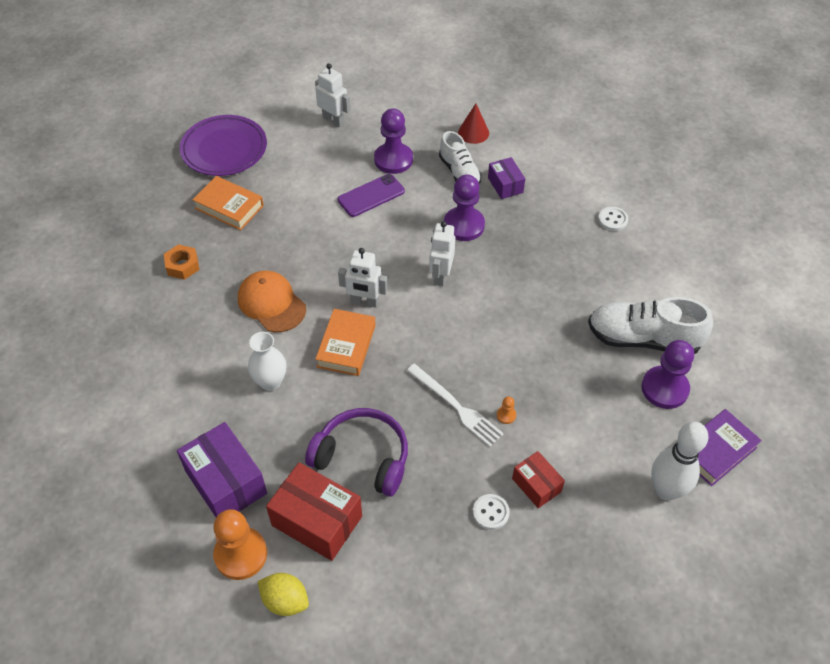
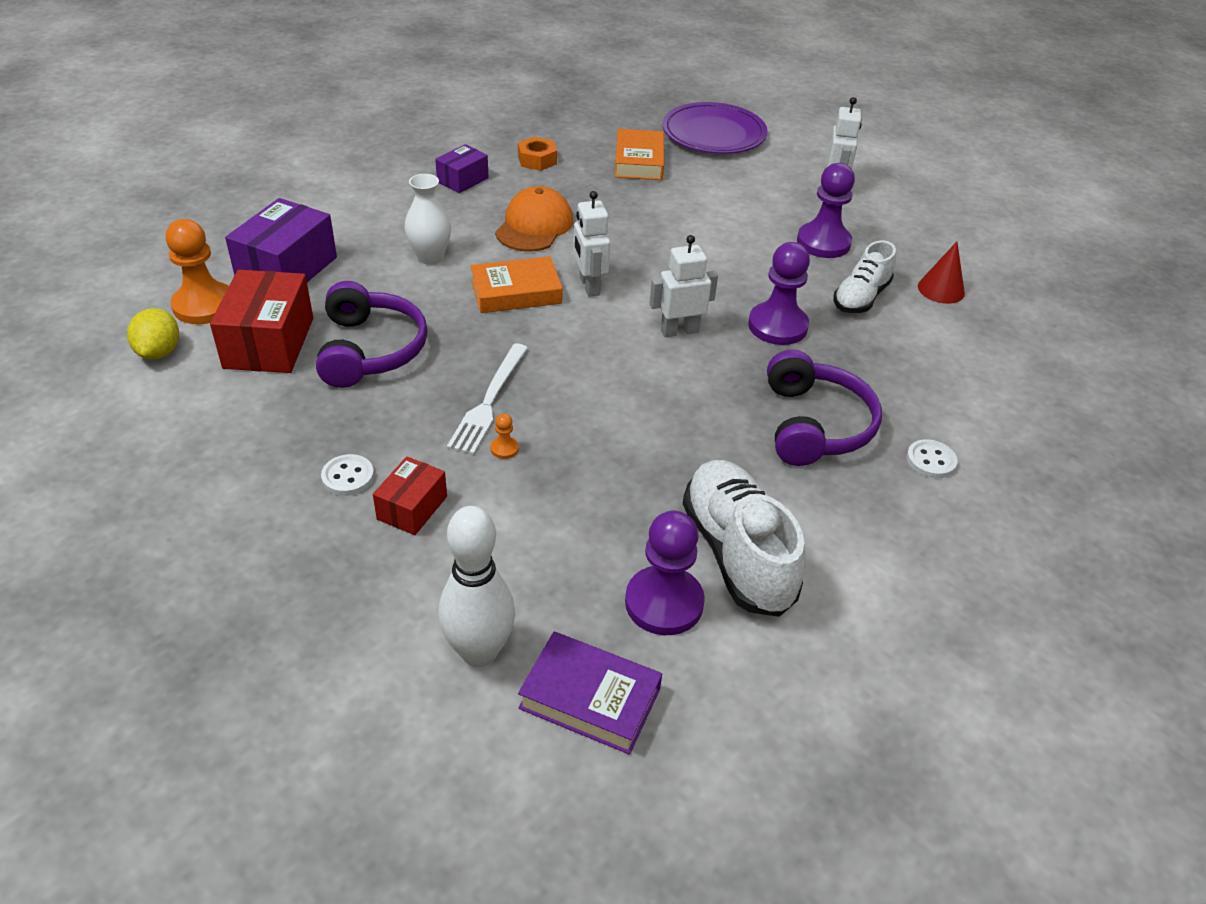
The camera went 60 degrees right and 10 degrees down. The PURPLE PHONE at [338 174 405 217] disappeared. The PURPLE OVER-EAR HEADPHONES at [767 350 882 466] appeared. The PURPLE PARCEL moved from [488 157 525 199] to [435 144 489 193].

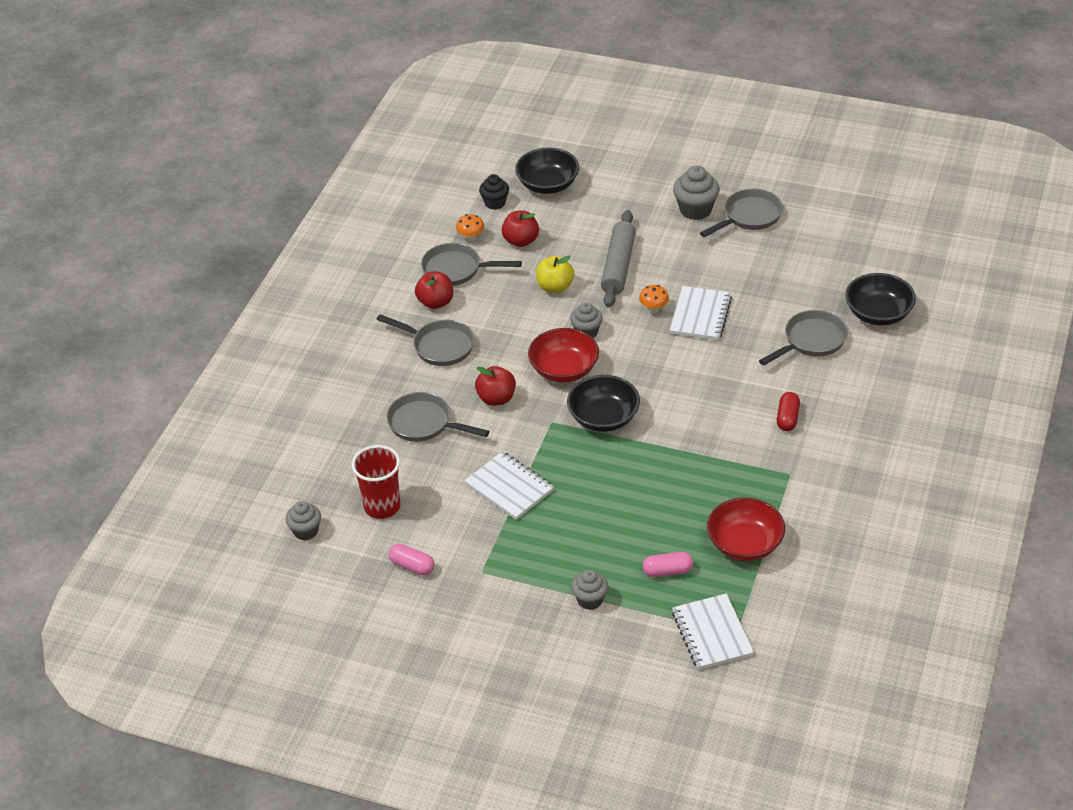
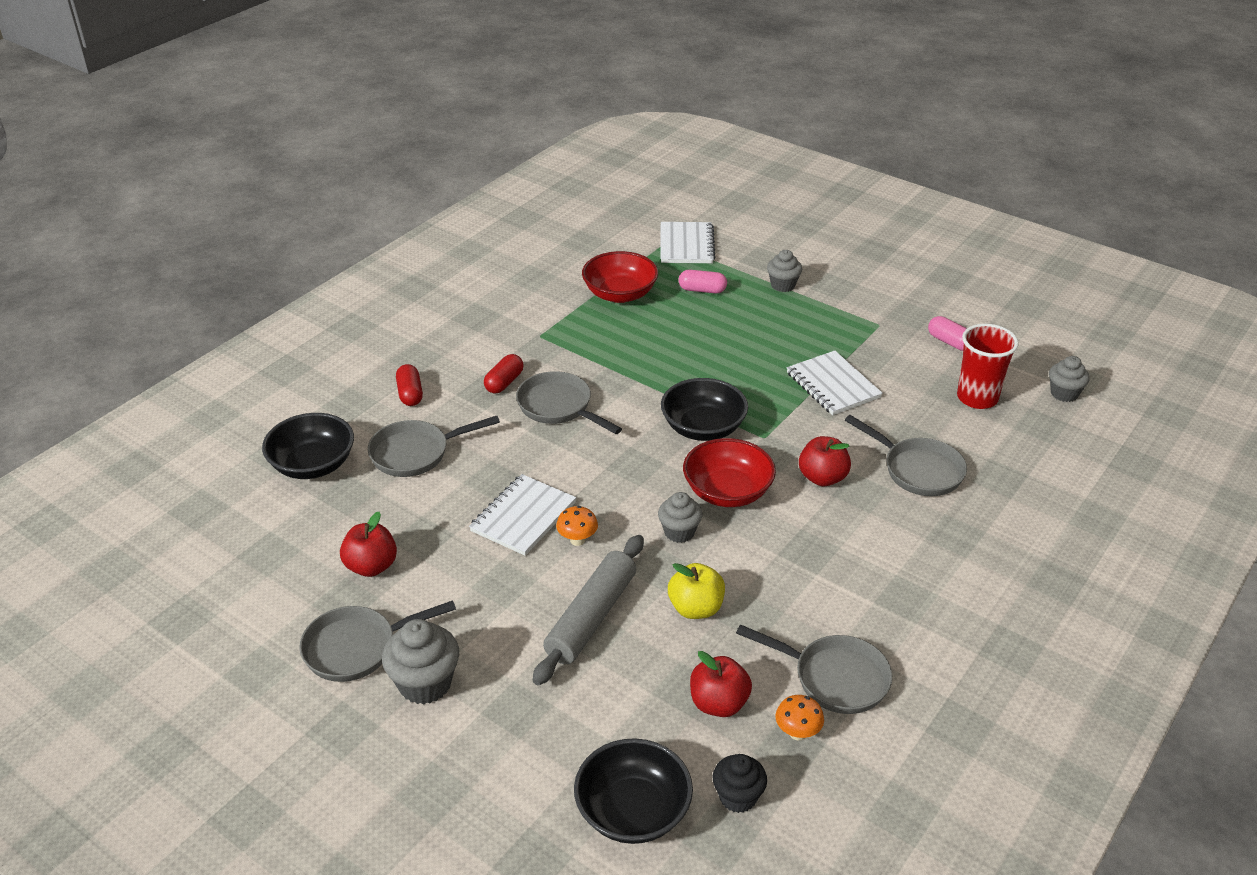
The camera went 165 degrees left and 5 degrees down. The RED PILL at [396 364 423 406] appeared. The ASH-GREY PAN moved from [376 314 475 366] to [516 371 622 434]. The RED APPLE moved from [415 271 453 309] to [340 512 397 577].

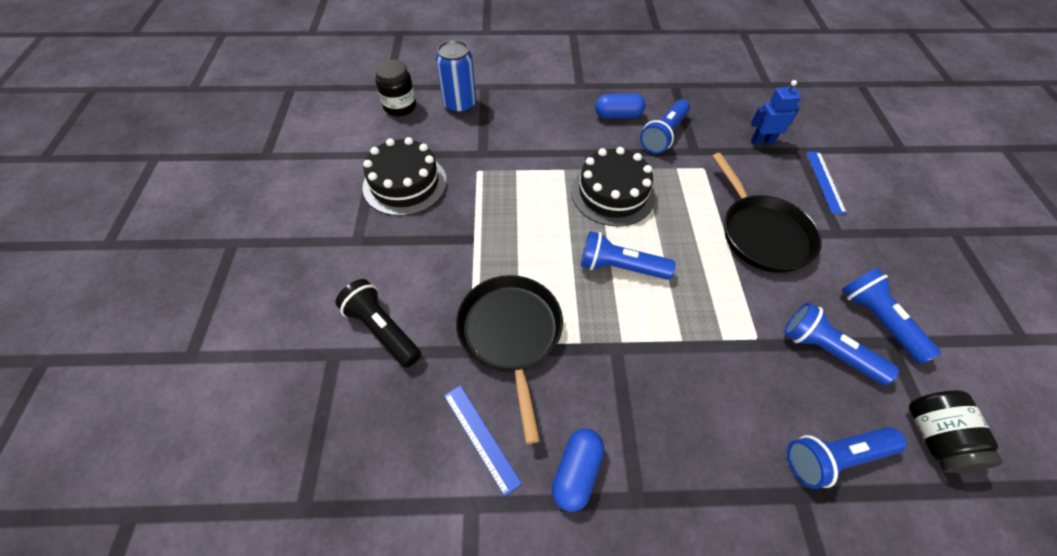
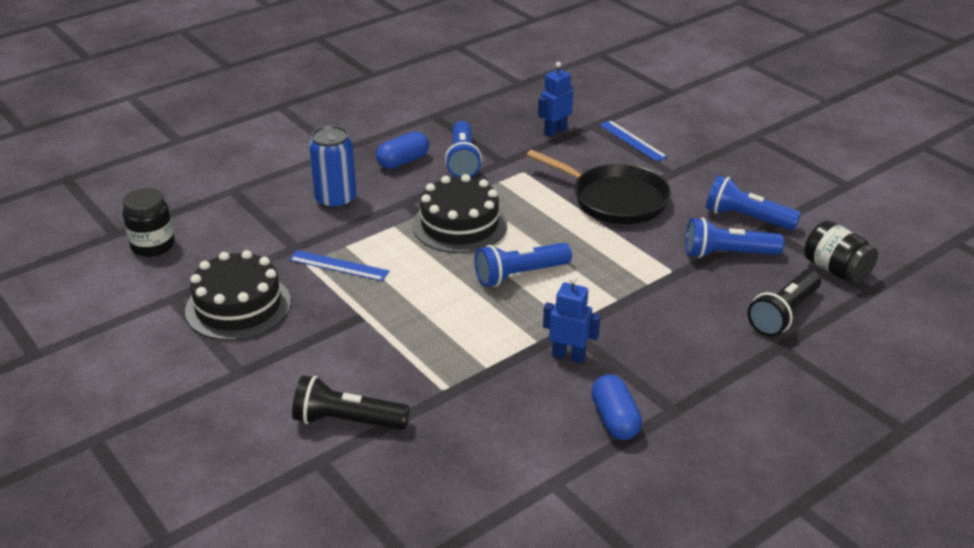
The camera went 35 degrees left and 20 degrees down. The EBONY PAN at [456 275 563 444] disappeared. The BLUE ROBOT at [543 276 601 363] appeared. The BLUE TIN moved from [436 40 476 113] to [309 126 357 209]. The BLUE STRAIGHTEDGE moved from [444 385 522 497] to [289 250 389 281]. The BLUE TORCH at [787 427 907 489] became the EBONY TORCH at [747 269 821 337].

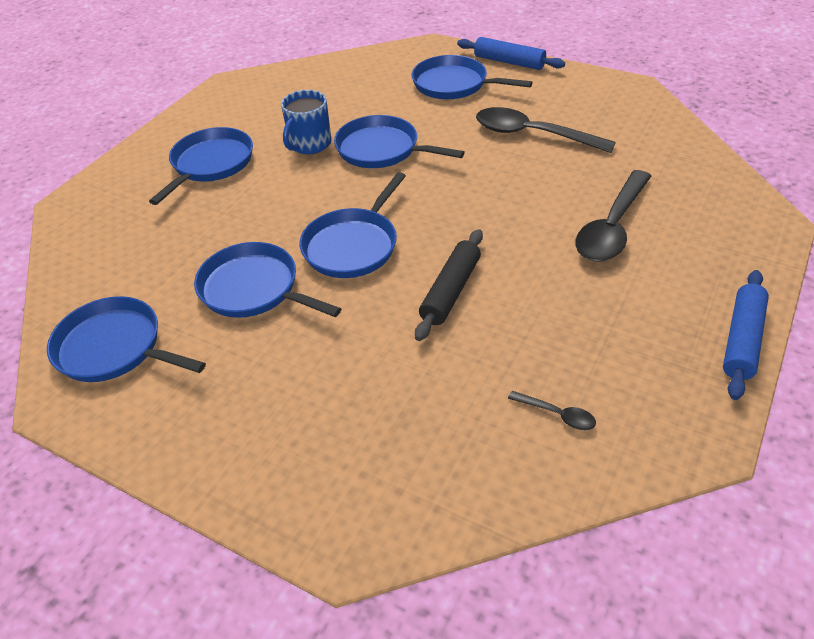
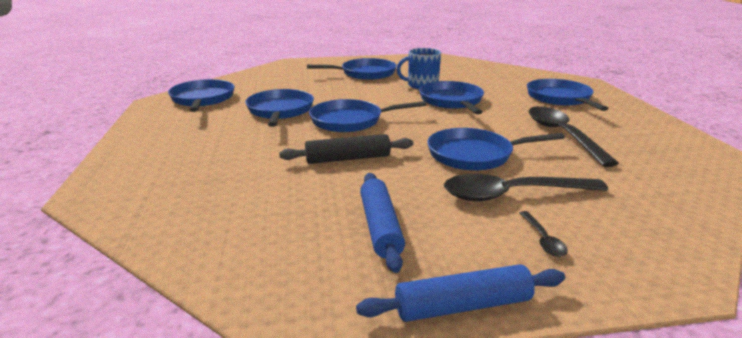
The camera went 50 degrees right and 20 degrees down. The BLUE PAN at [427 128 565 171] appeared. The BLUE DOUGH ROLLER moved from [457 37 565 70] to [360 173 405 273]. The EBONY TEASPOON moved from [508 391 596 430] to [520 211 568 257].

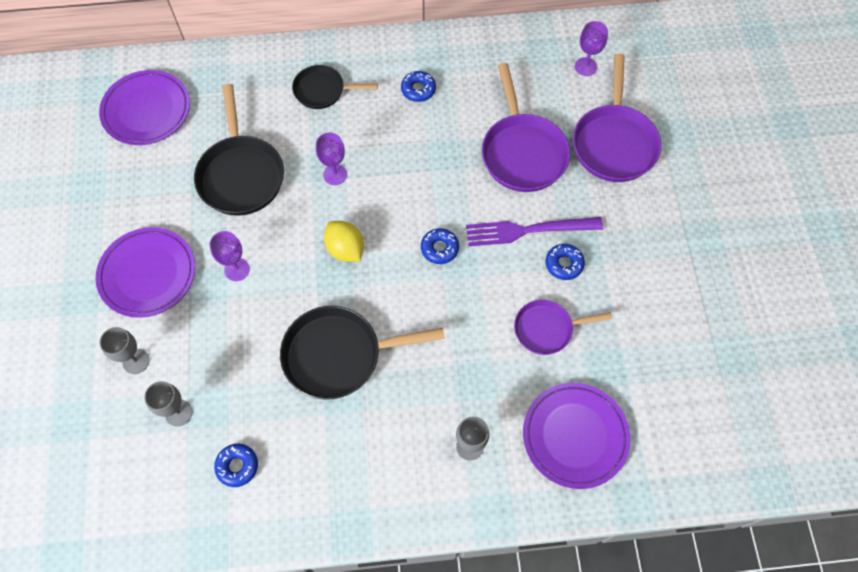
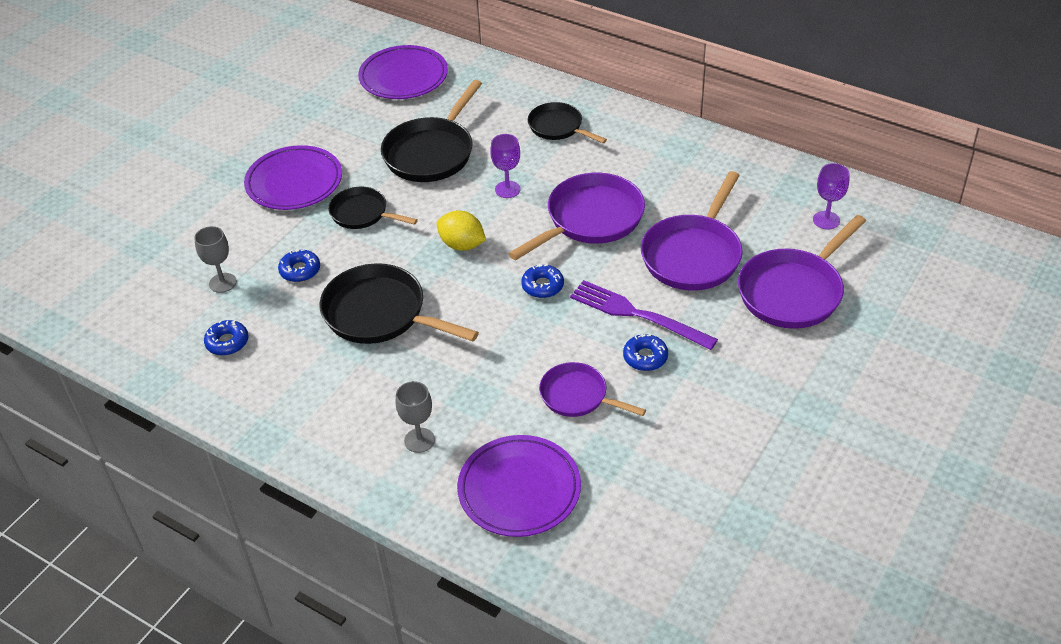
The camera went 40 degrees right and 20 degrees down. The ASH-GREY CHALICE at [100 327 150 374] disappeared. The PURPLE PAN at [508 173 645 260] appeared. The BLUE GLAZED DONUT moved from [401 71 436 102] to [278 249 320 282]. The PURPLE CHALICE at [210 231 250 281] was replaced by the EBONY PAN at [328 187 418 229]. The YELLOW CITRUS FRUIT at [324 221 364 262] turned 60 degrees counterclockwise.

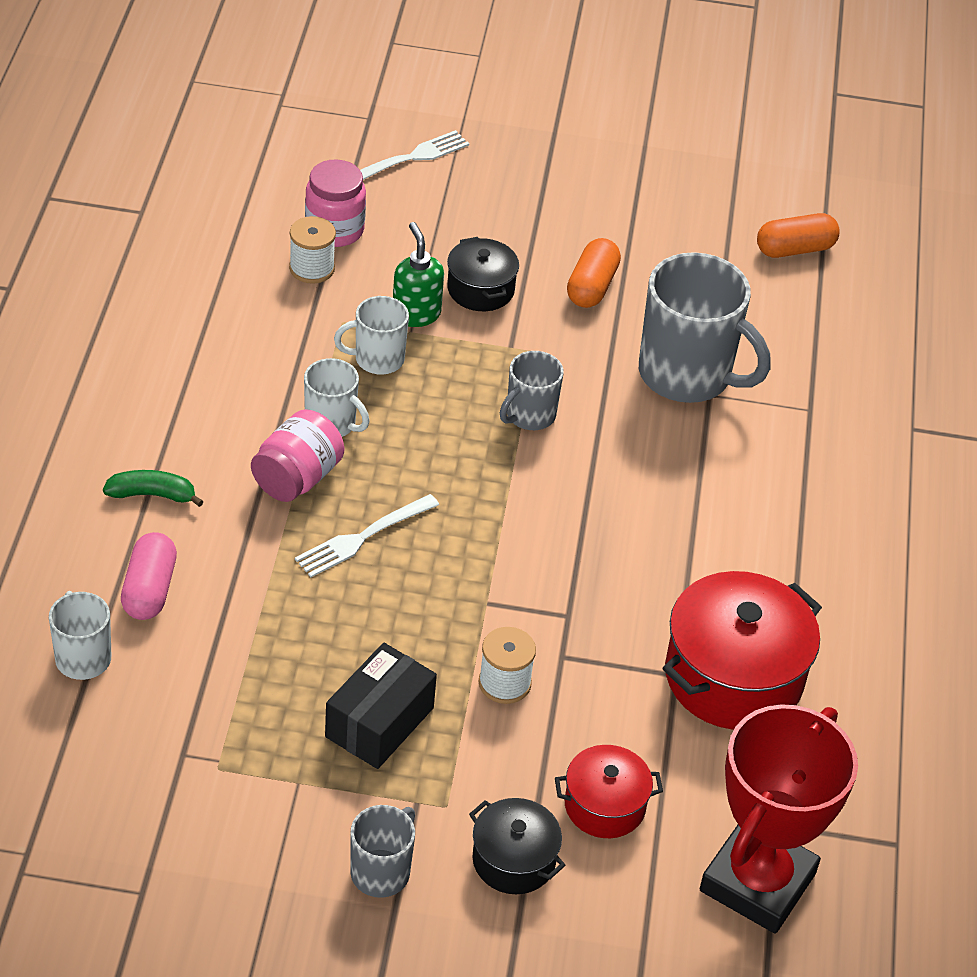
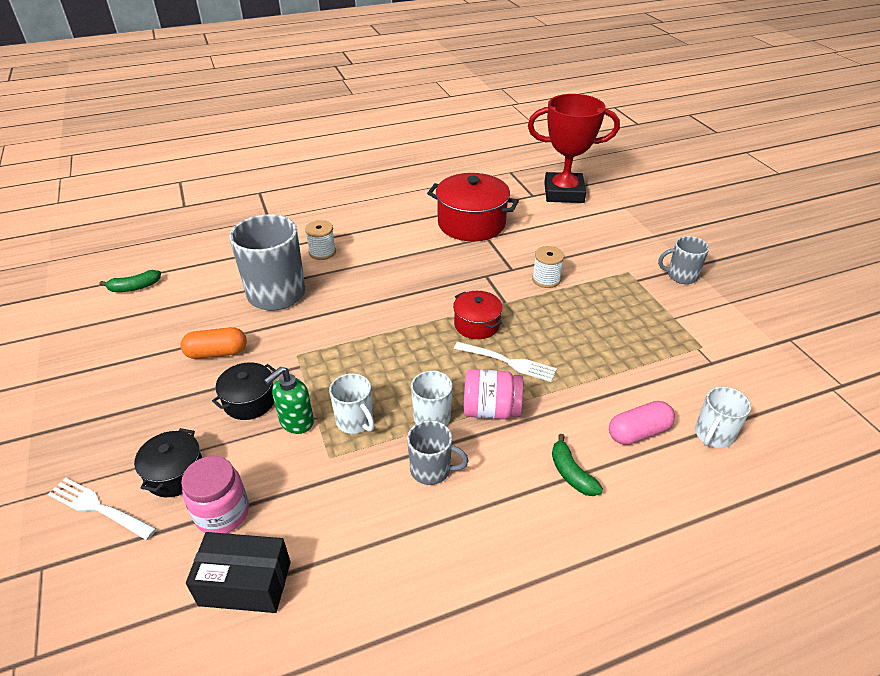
The camera went 115 degrees left and 5 degrees down. The SNOW-WHITE SPOOL moved from [289 216 336 284] to [305 220 336 260]. The EBONY PARCEL moved from [325 643 437 769] to [186 532 291 613]. The EBONY POT moved from [469 798 565 894] to [134 428 202 497]. The ASH-GREY COFFEE MUG moved from [500 351 564 430] to [407 420 469 485]. The RED POT moved from [555 745 663 838] to [453 291 503 339]. The BRIGHT ORANGE PILL at [757 213 840 258] was replaced by the GREEN BANANA FRUIT at [100 270 161 292].

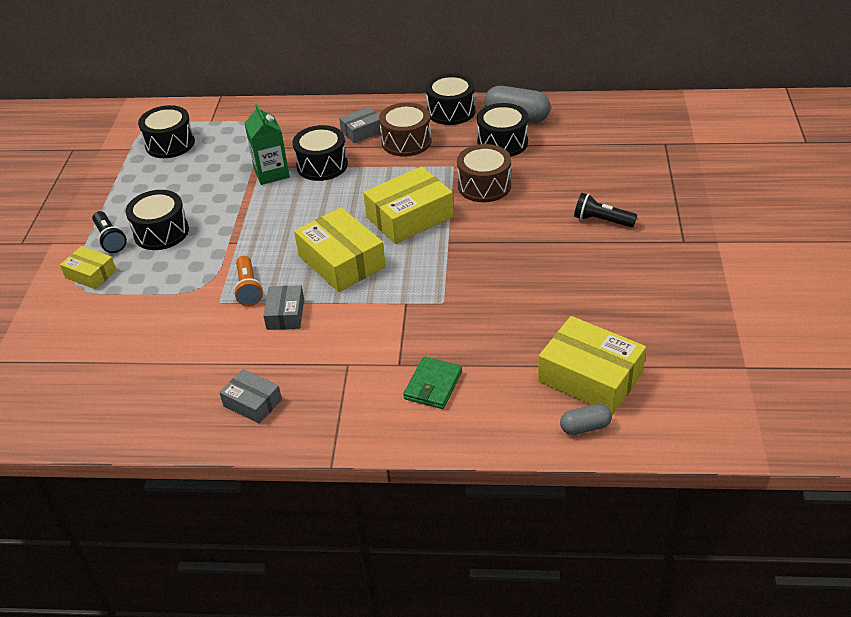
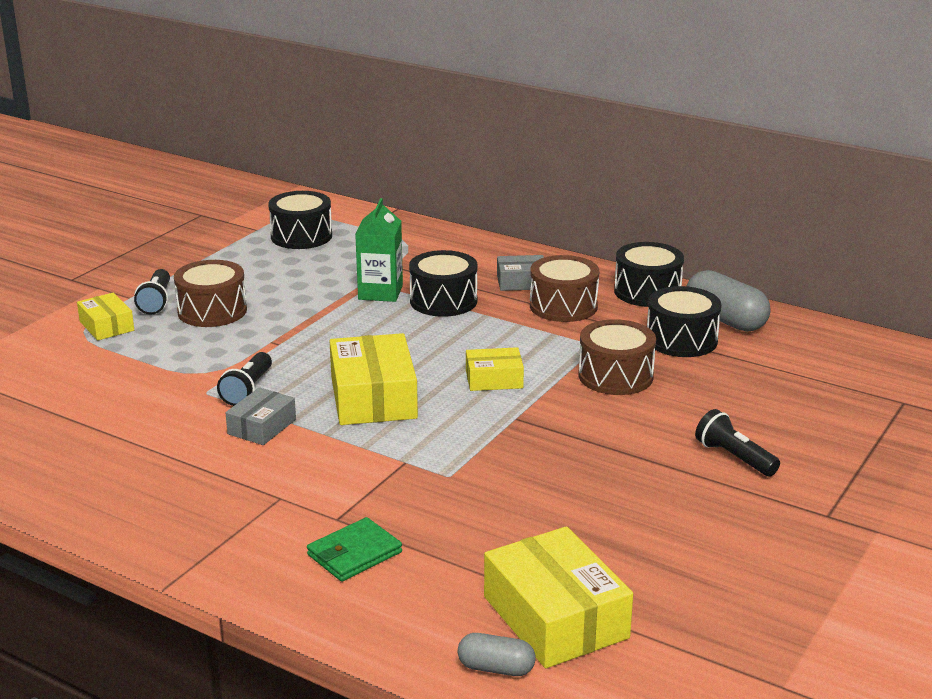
The camera went 25 degrees right and 15 degrees down. The ASH-GREY PARCEL at [219 369 282 424] disappeared. The EBONY TOY DRUM at [126 190 189 250] became the BROWN TOY DRUM at [174 260 247 327]. The BRIGHT ORANGE TORCH at [234 256 263 306] became the EBONY TORCH at [217 352 272 406]. The YELLOW PARCEL at [363 166 454 244] changed to 0.56 times the size.

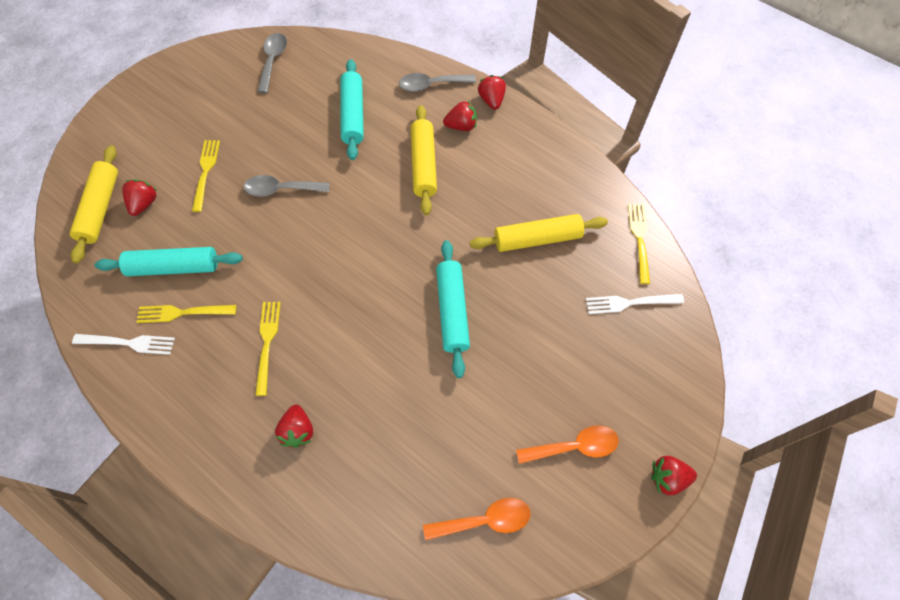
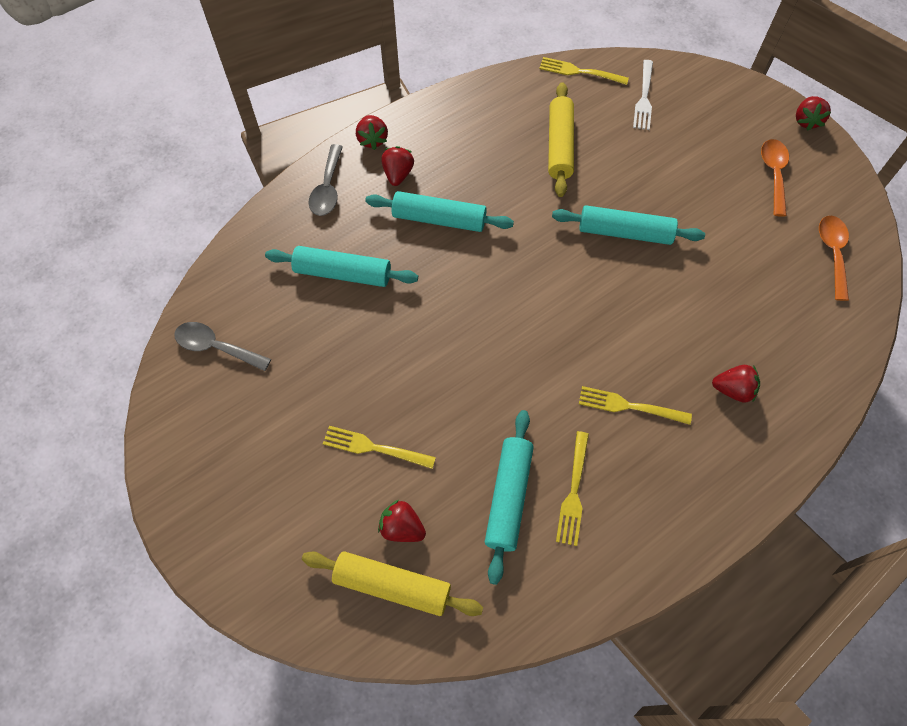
The camera went 75 degrees left and 0 degrees up. The SNOW-WHITE DINNER FORK at [72 334 175 355] disappeared. The ASH-GREY TEASPOON at [244 175 330 197] disappeared. The YELLOW DOUGH ROLLER at [411 105 437 215] became the TEAL DOUGH ROLLER at [365 191 514 232]. The RED TOY STRAWBERRY at [478 75 506 110] turned 105 degrees counterclockwise.

